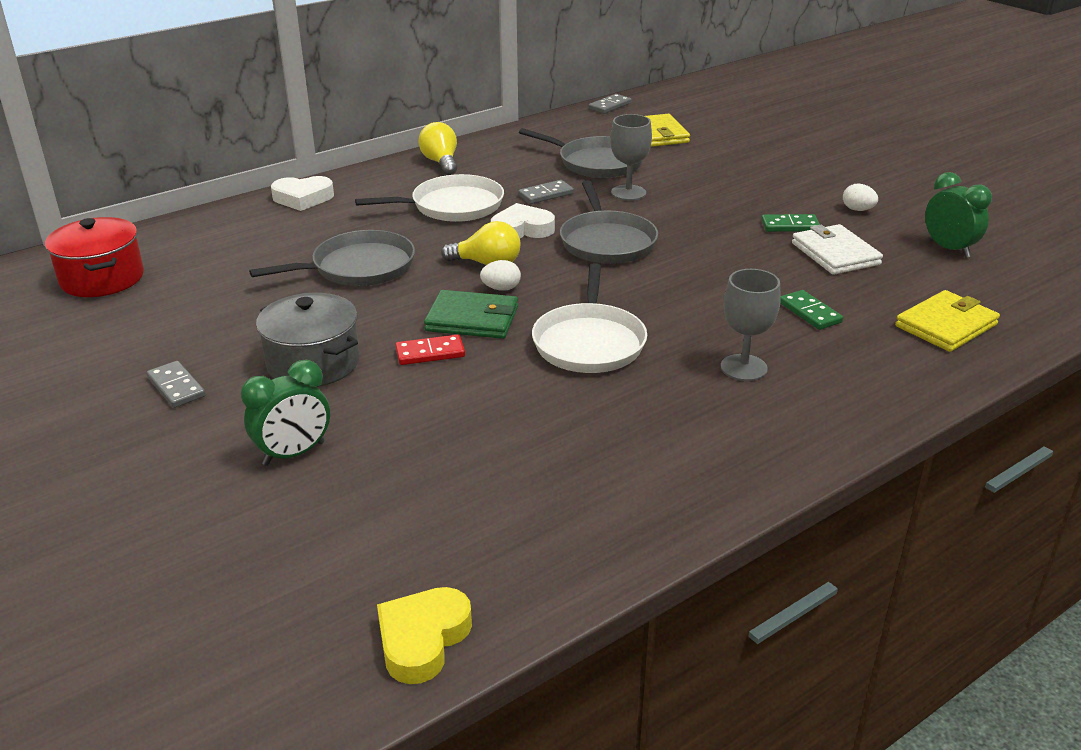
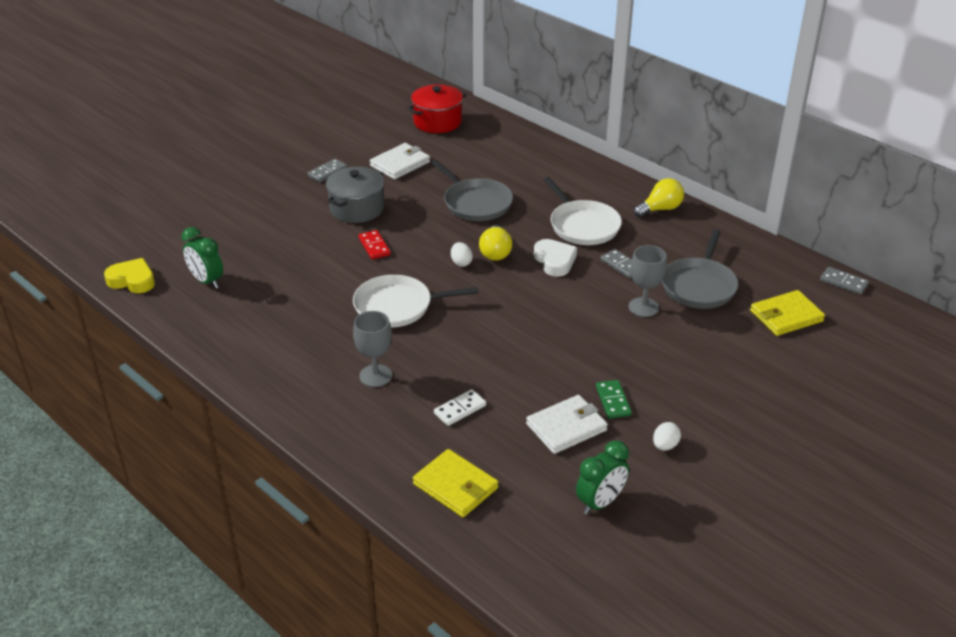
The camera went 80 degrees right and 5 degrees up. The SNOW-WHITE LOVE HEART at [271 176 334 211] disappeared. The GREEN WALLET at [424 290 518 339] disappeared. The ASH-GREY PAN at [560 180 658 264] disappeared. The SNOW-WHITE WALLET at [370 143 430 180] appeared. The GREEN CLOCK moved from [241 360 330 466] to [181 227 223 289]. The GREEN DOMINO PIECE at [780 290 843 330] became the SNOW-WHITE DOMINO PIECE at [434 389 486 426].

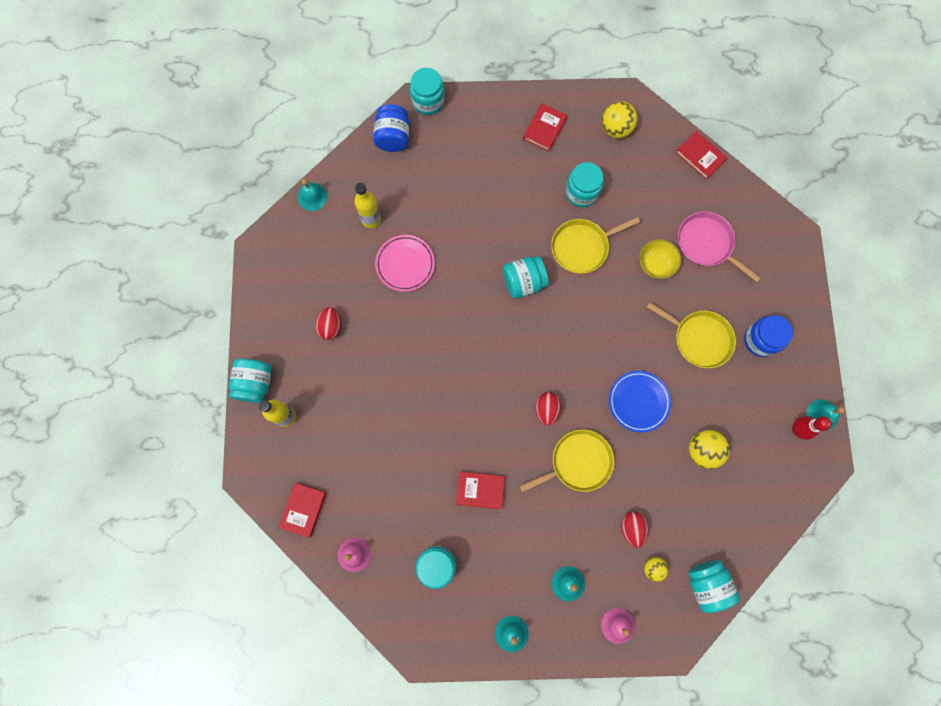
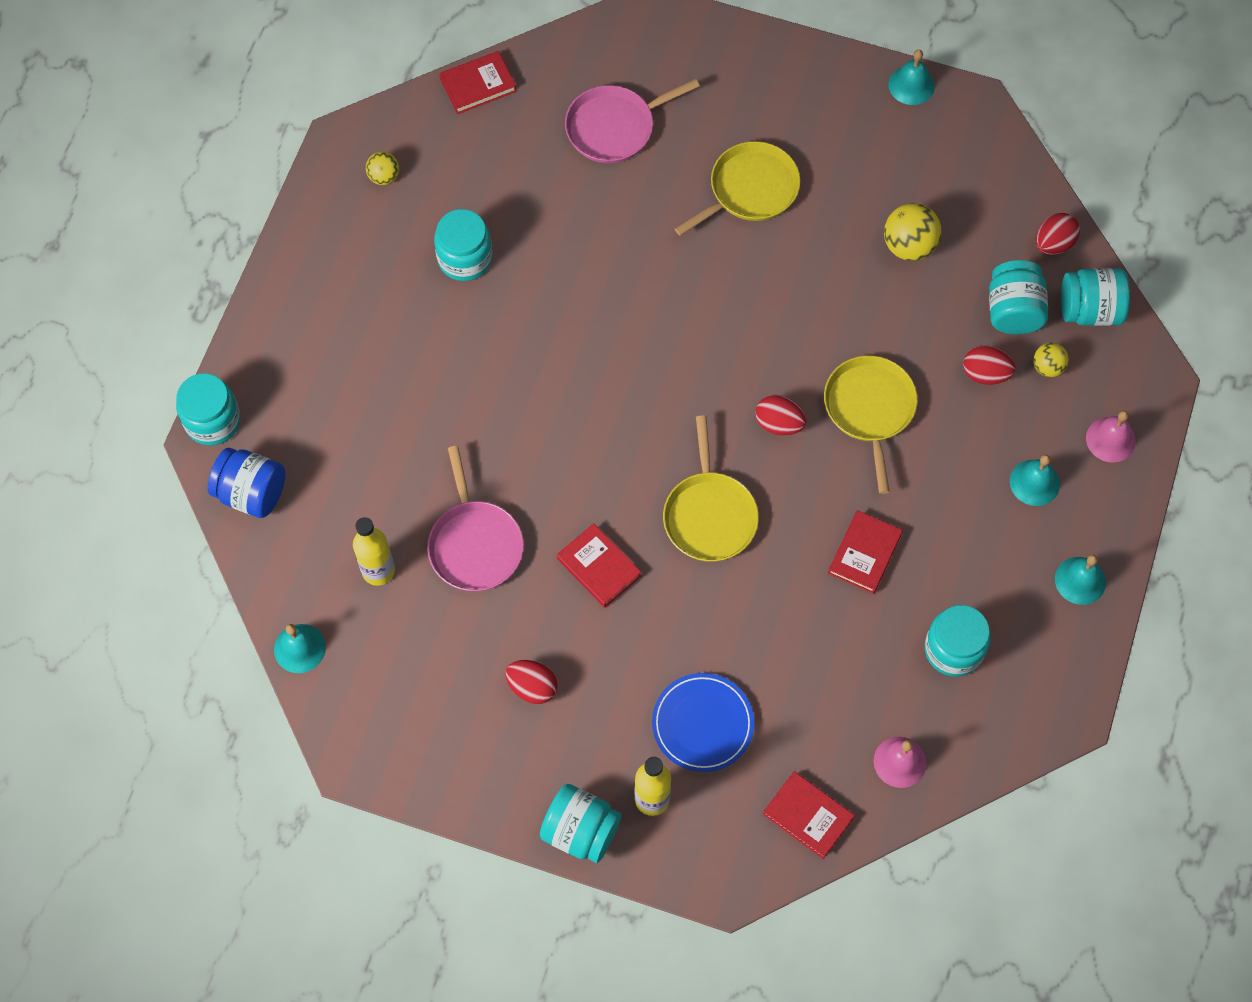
The camera went 70 degrees left and 10 degrees down. The YELLOW DEEP DISH at [639 239 681 279] disappeared. The BLUE PRESERVE JAR at [744 315 793 357] disappeared. The RED SKITTLE at [792 416 831 440] disappeared. The RED EGG SHAPE at [1036 213 1080 255] appeared. The TEAL PRESERVE JAR moved from [503 256 548 299] to [989 260 1048 334]. The RED HARDCOVER moved from [523 104 567 152] to [557 523 642 608]. The YELLOW PAN moved from [551 217 640 273] to [663 415 759 562]. The BLUE DINNER PLATE moved from [609 371 671 433] to [652 673 754 772]. The ROSY DINNER PLATE at [375 235 435 292] was replaced by the ROSY PAN at [427 446 524 591]. The YELLOW BALL at [602 101 638 138] changed to 0.59 times the size.

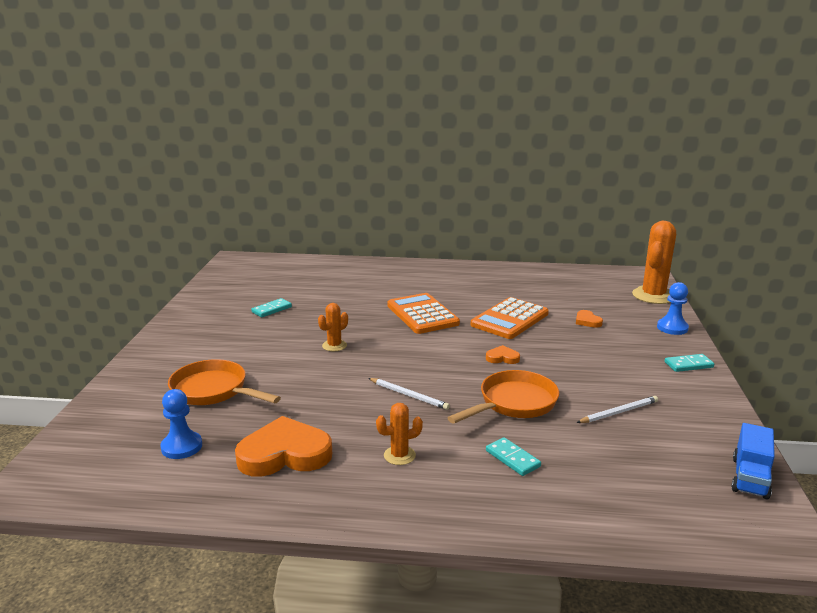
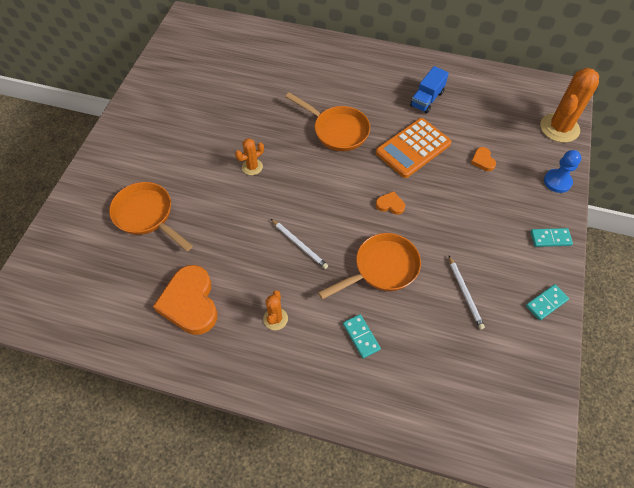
The camera went 10 degrees right and 35 degrees up. The BLUE CHESS PAWN at [160 389 202 459] disappeared. The TEAL DOMINO PIECE moved from [251 298 292 317] to [526 284 569 320]. The BLUE TRUCK moved from [731 423 775 500] to [410 66 449 114]. The BRIGHT ORANGE CALCULATOR at [388 293 460 334] was replaced by the BRIGHT ORANGE PAN at [286 92 370 151]. The BRIGHT ORANGE LOVE HEART at [235 416 332 477] turned 105 degrees counterclockwise. The BRIGHT ORANGE SAGUARO CACTUS at [376 403 423 465] turned 75 degrees counterclockwise. The SNOW-WHITE LEAD PENCIL at [576 396 658 423] turned 90 degrees clockwise.

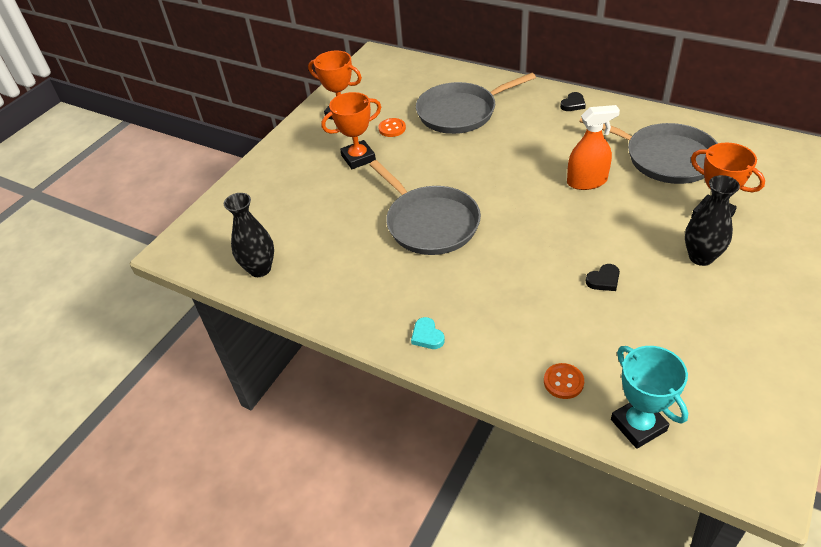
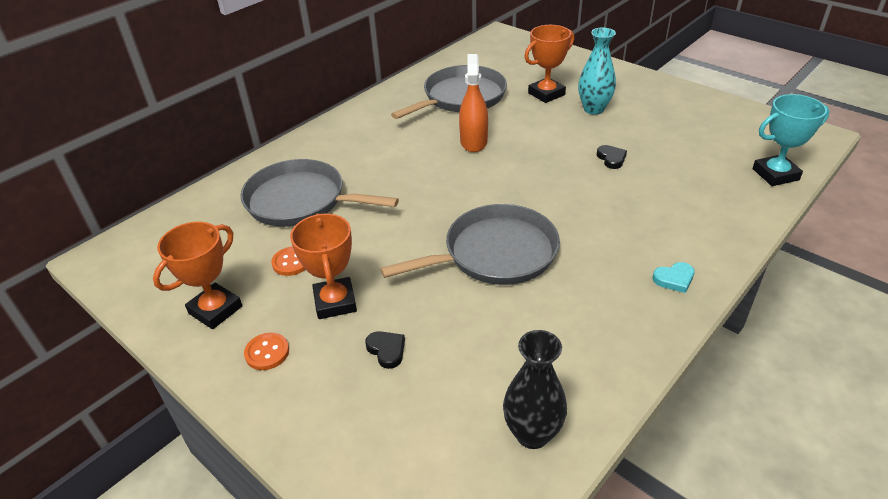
The camera went 80 degrees left and 5 degrees down. The BRIGHT ORANGE SEWING BUTTON moved from [544 363 584 399] to [244 333 289 370]. The EBONY LOVE HEART moved from [560 92 586 111] to [365 331 405 369]. The EBONY VASE at [685 175 740 266] became the TEAL VASE at [578 28 616 115]. The ASH-GREY PAN at [416 73 536 134] turned 120 degrees clockwise.

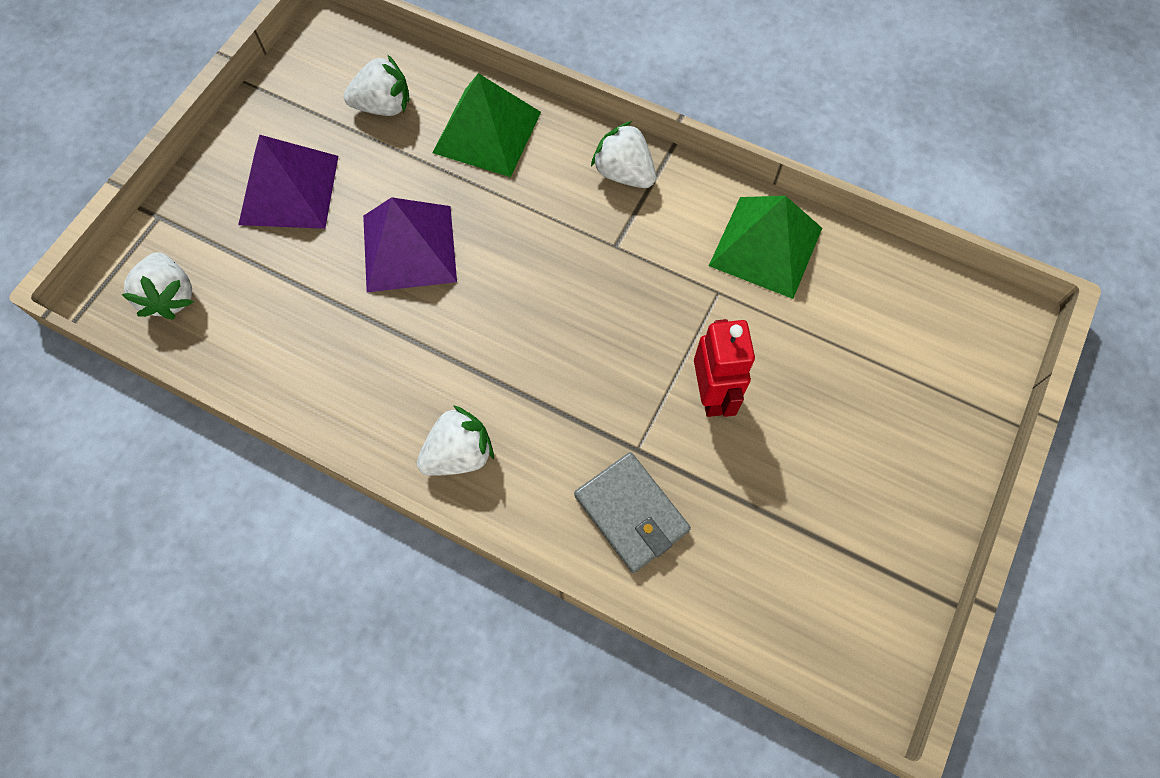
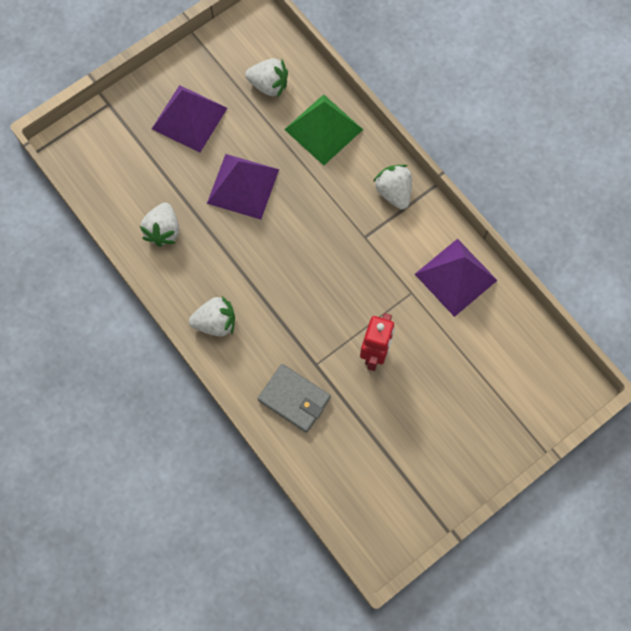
The camera went 25 degrees right and 5 degrees up. The SNOW-WHITE TOY STRAWBERRY moved from [121 252 193 320] to [140 202 179 247]. The GREEN SOLID PYRAMID at [709 196 822 299] became the PURPLE SOLID PYRAMID at [415 239 498 317]. The ASH-GREY WALLET at [574 452 691 573] turned 45 degrees counterclockwise.

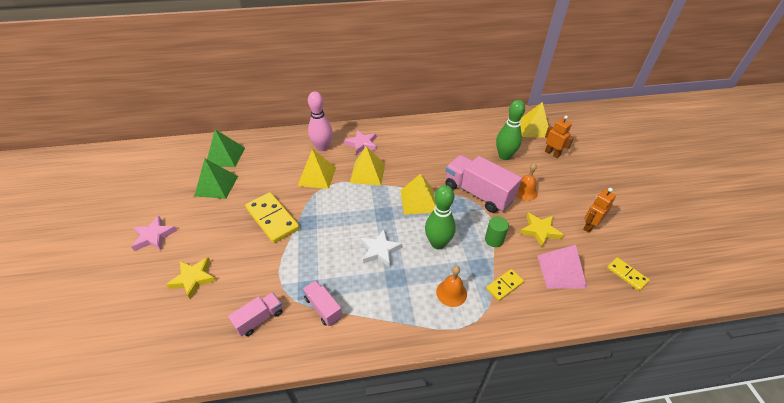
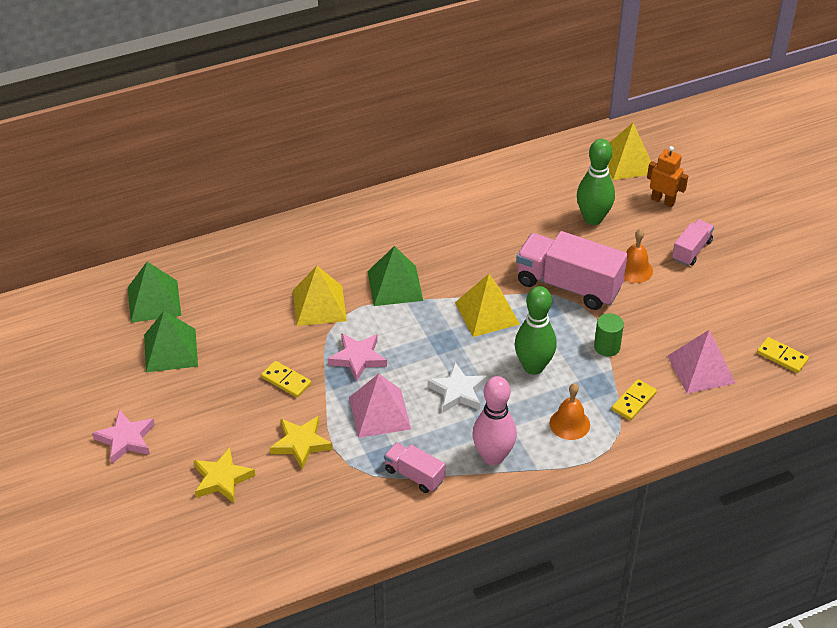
The camera went 15 degrees left and 0 degrees up. The BRIGHT ORANGE ROBOT at [583 188 616 233] disappeared. The ROSY SOLID PYRAMID at [349 374 411 438] appeared. The ROSY TRUCK moved from [228 292 283 337] to [672 219 714 266]. The ROSY SKITTLE moved from [308 92 333 151] to [473 376 517 465]. The ROSY FIVE-POINTED STAR moved from [344 130 376 155] to [328 333 387 382]. The YELLOW FIVE-POINTED STAR moved from [520 213 564 248] to [270 416 333 470]. The YELLOW SOLID PYRAMID at [350 146 385 186] became the GREEN SOLID PYRAMID at [368 246 423 306]. The YELLOW DOMINO PIECE at [245 192 300 243] changed to 0.53 times the size.

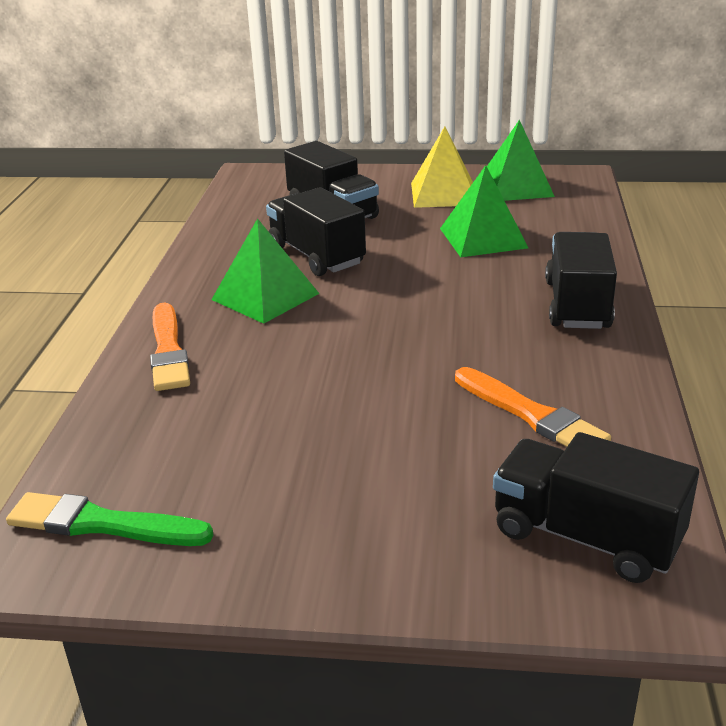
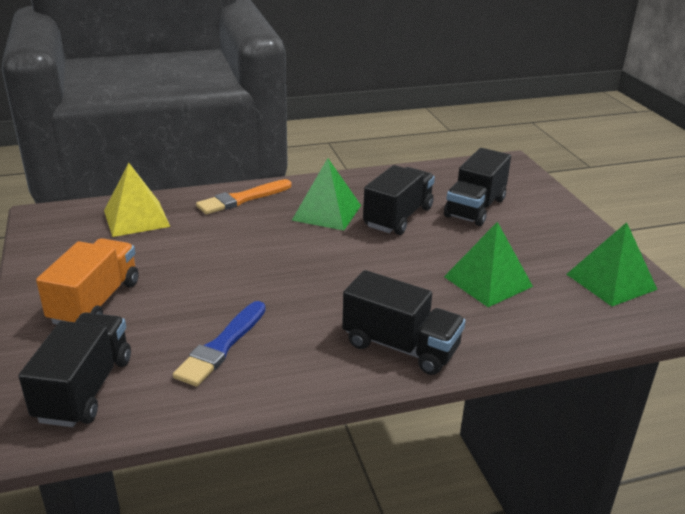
The camera went 65 degrees right and 0 degrees up. The GREEN PAINTBRUSH at [6 492 214 546] disappeared. The BRIGHT ORANGE TRUCK at [36 238 139 324] appeared. The YELLOW SOLID PYRAMID moved from [411 126 473 208] to [104 163 170 237]. The BRIGHT ORANGE PAINTBRUSH at [455 367 611 447] became the BLUE PAINTBRUSH at [173 301 266 387]. The EBONY TRUCK at [545 232 617 329] turned 45 degrees clockwise.

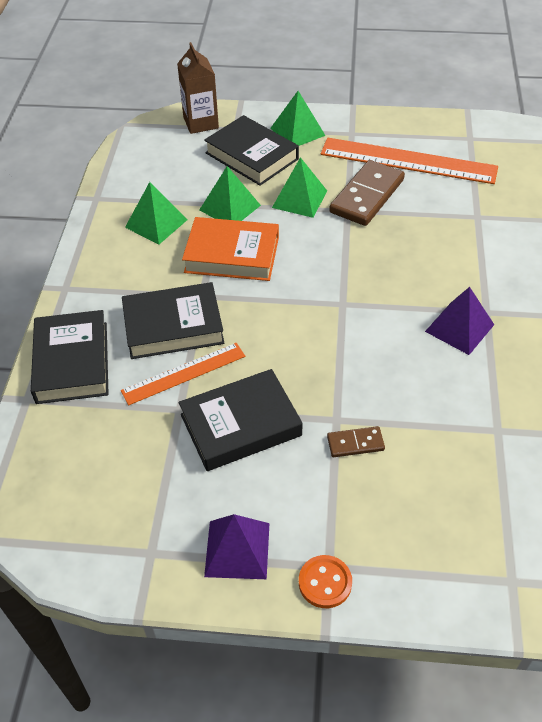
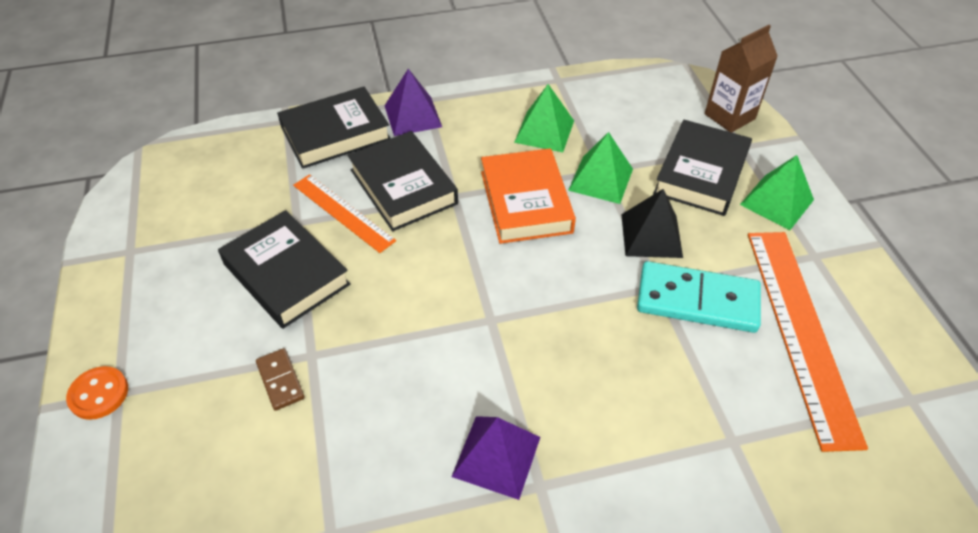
The camera went 70 degrees right and 0 degrees up. The PURPLE SOLID PYRAMID moved from [204 514 270 579] to [385 69 442 136]. The GREEN SOLID PYRAMID at [272 157 327 218] became the EBONY SOLID PYRAMID at [621 189 683 258]. The BROWN DOMINO PIECE at [329 160 405 226] became the TEAL DOMINO PIECE at [637 261 761 333].

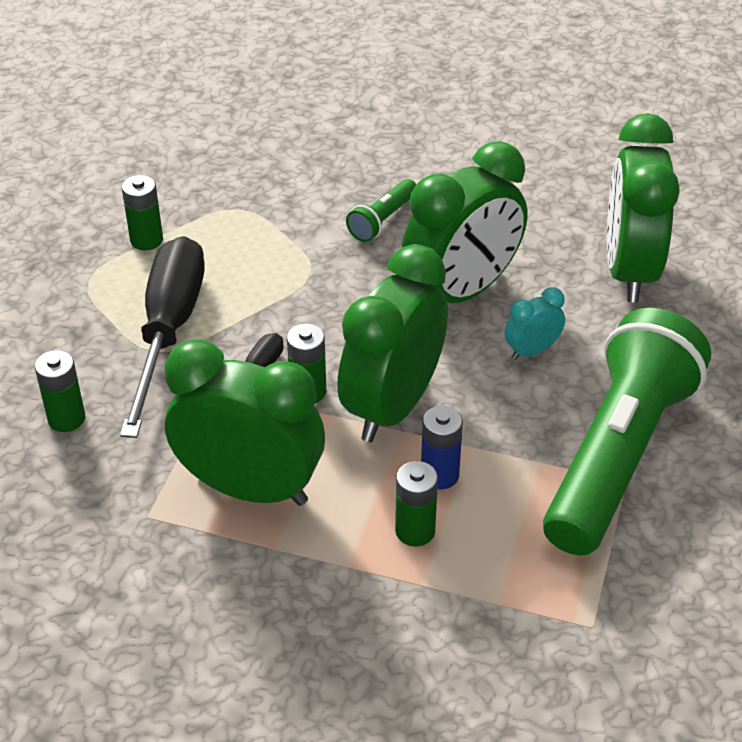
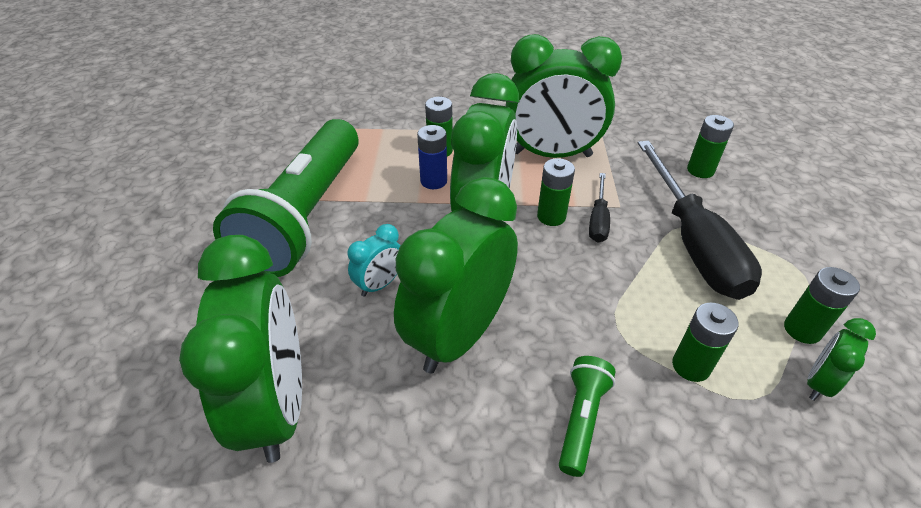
The camera went 165 degrees right and 0 degrees up. The GREEN AA BATTERY at [672 303 739 382] appeared. The GREEN CLOCK at [807 318 876 401] appeared.

